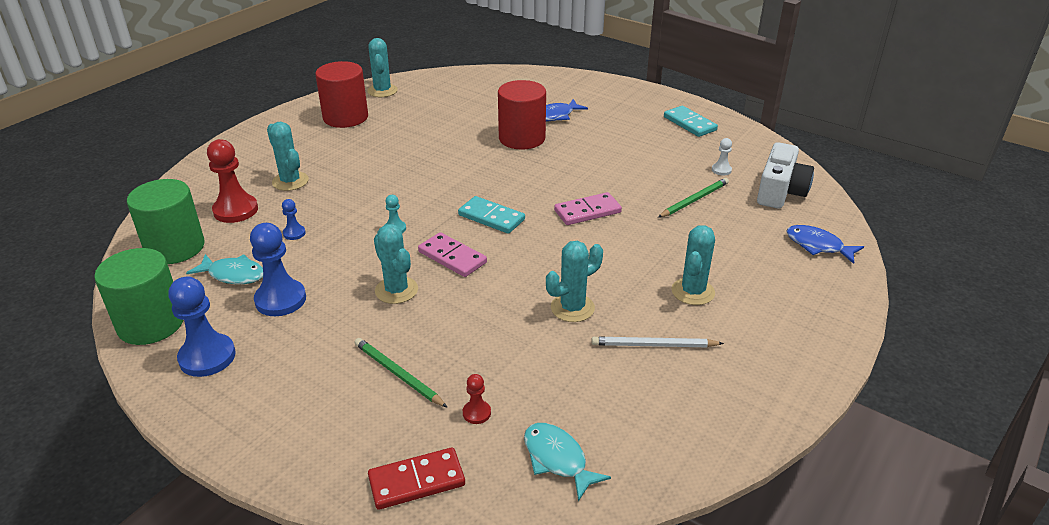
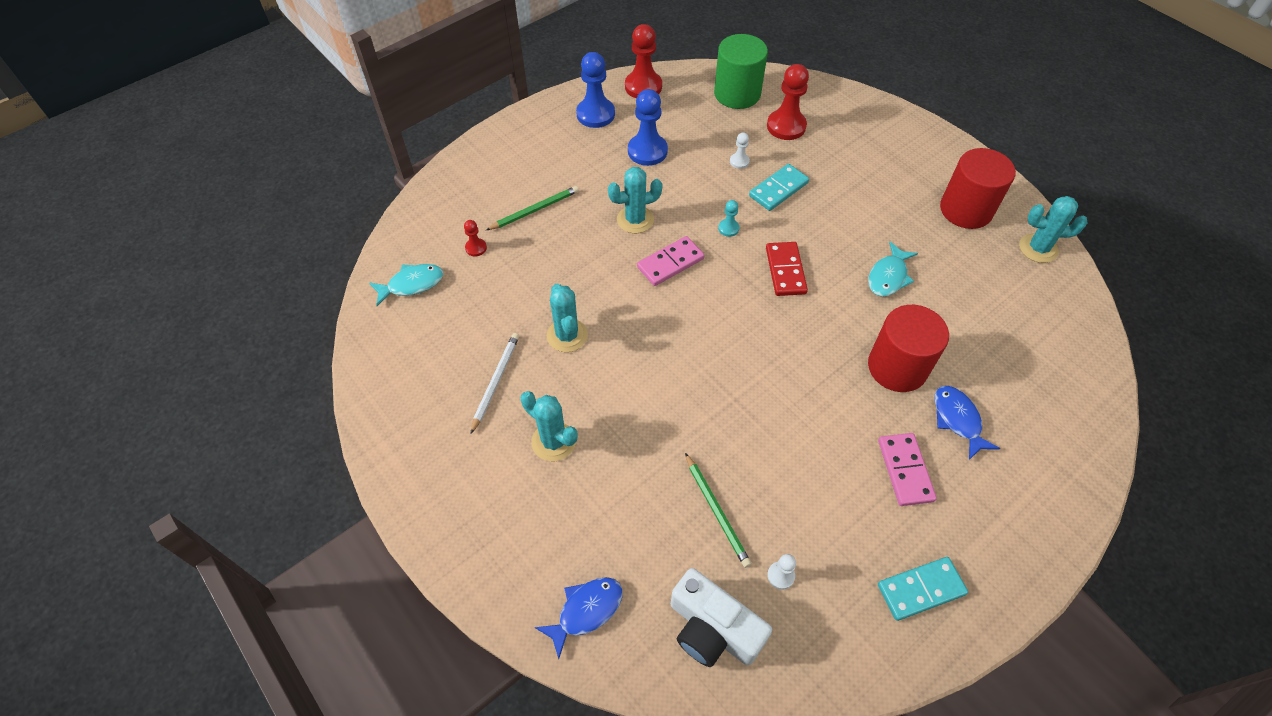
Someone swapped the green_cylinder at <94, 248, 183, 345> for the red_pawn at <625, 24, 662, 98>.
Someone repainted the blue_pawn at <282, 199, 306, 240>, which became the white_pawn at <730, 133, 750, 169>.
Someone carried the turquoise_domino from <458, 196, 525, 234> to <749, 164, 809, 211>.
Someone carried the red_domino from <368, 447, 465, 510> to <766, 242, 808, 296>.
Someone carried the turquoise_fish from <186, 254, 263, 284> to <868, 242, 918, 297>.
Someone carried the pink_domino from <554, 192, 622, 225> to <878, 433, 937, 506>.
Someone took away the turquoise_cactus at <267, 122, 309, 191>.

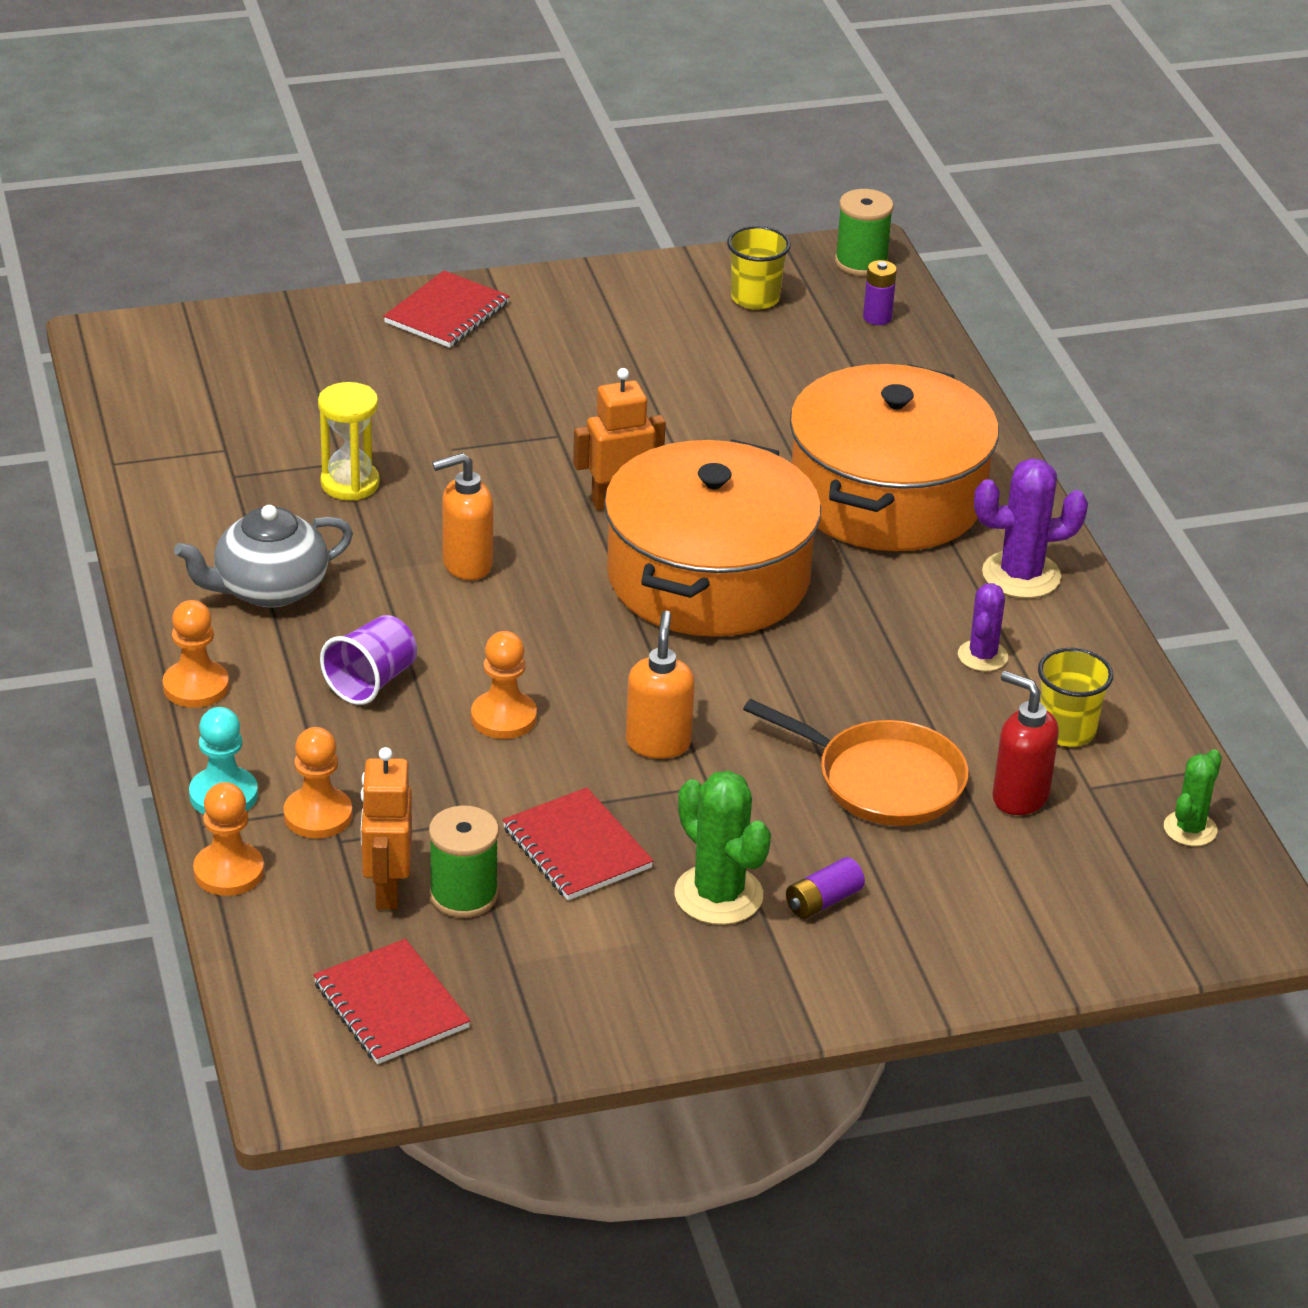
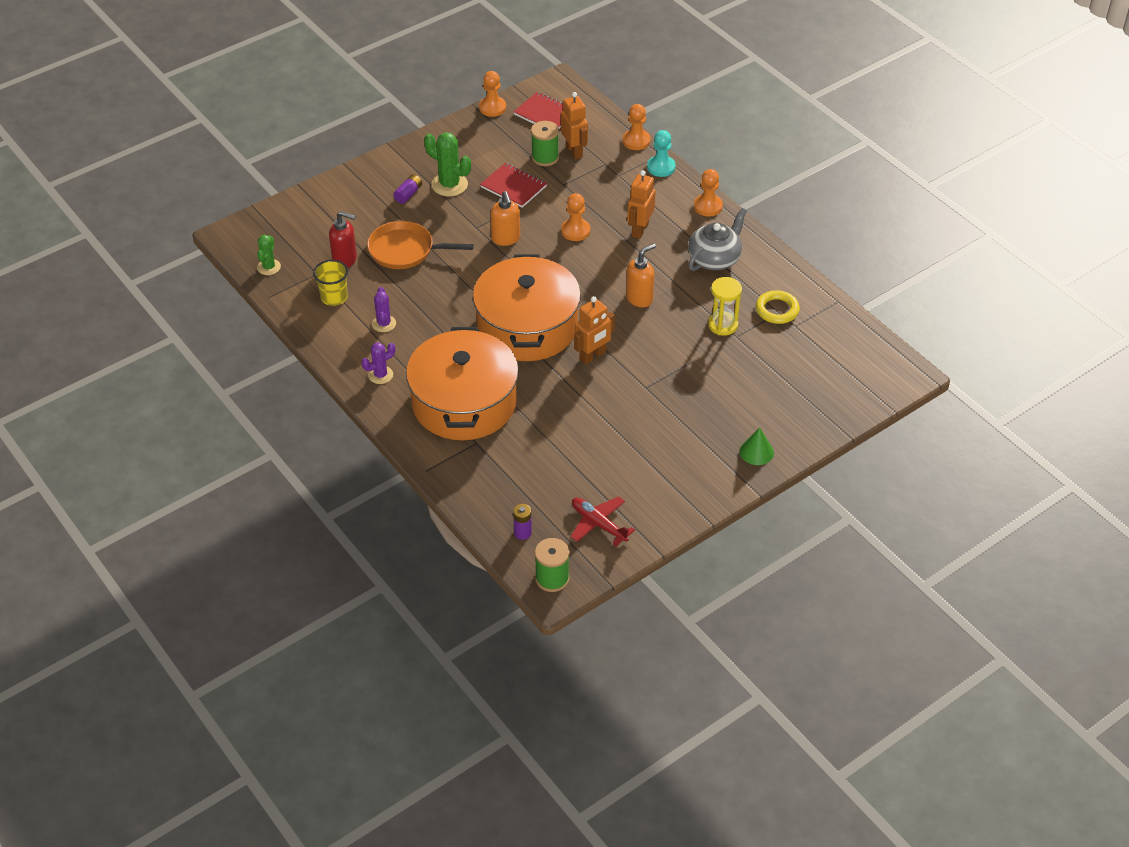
Someone scaled the purple_cactus at <974, 458, 1088, 598> by 0.62.
Someone carried the orange_pawn from <283, 727, 352, 839> to <479, 71, 506, 117>.
Someone swapped the yellow_cup at <727, 226, 791, 310> for the red_plane at <571, 496, 635, 546>.
Someone swapped the purple_cup at <320, 615, 417, 705> for the orange_robot at <627, 170, 656, 239>.
Someone swapped the red_notebook at <383, 271, 509, 348> for the green_cone at <740, 428, 774, 465>.
Someone put down the yellow_ring at <756, 290, 800, 324>.

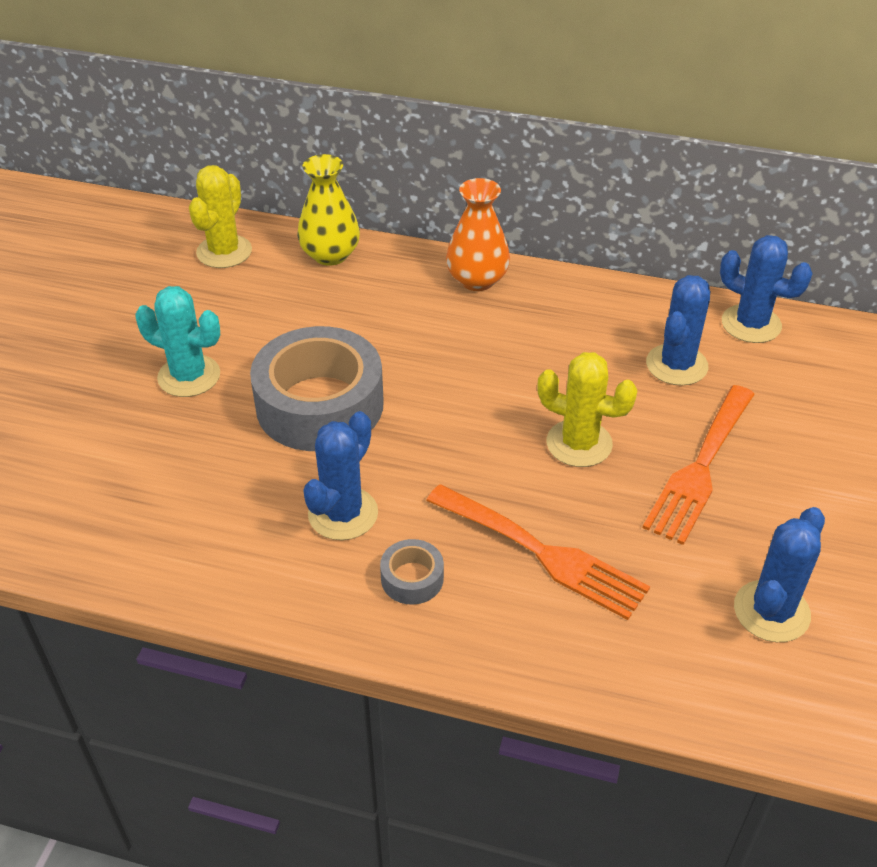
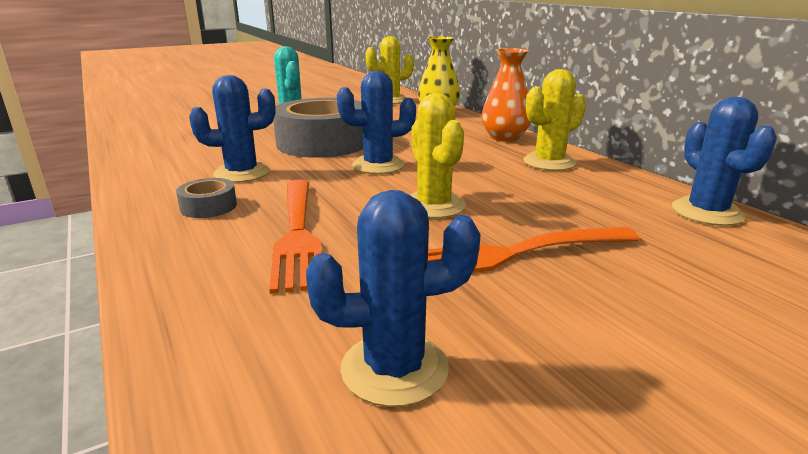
Someone carried the blue_cactus from <646, 275, 710, 386> to <337, 71, 416, 174>.
Someone put down the yellow_cactus at <523, 69, 586, 171>.

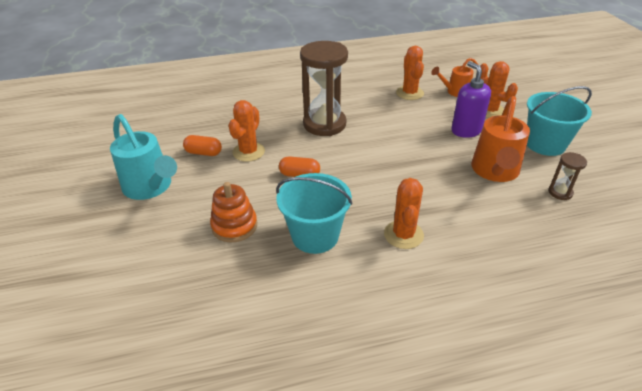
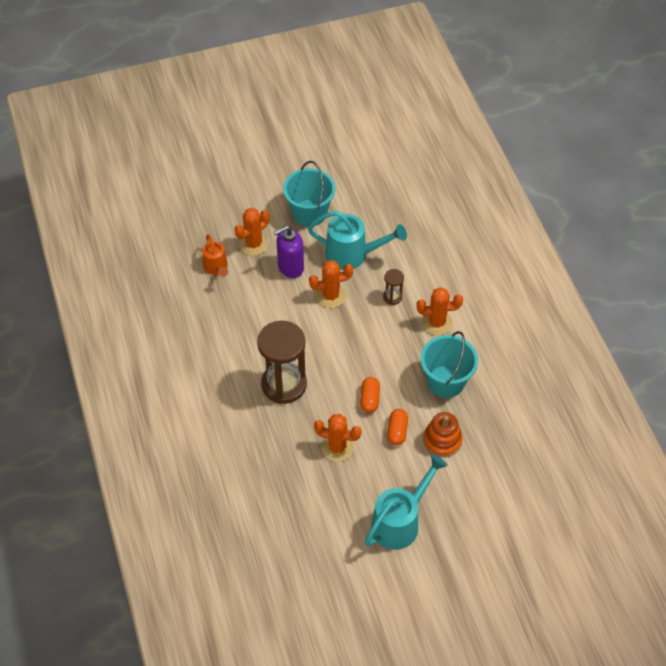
Someone repainted the orange_watering_can at <471, 96, 530, 182>, which became the turquoise_watering_can at <308, 211, 407, 270>.
Someone carried the orange_cactus from <396, 46, 424, 100> to <309, 260, 353, 308>.
Someone carried the brown_hourglass from <548, 152, 587, 200> to <383, 269, 404, 305>.
Someone carried the orange_capsule from <183, 135, 222, 156> to <387, 409, 408, 445>.

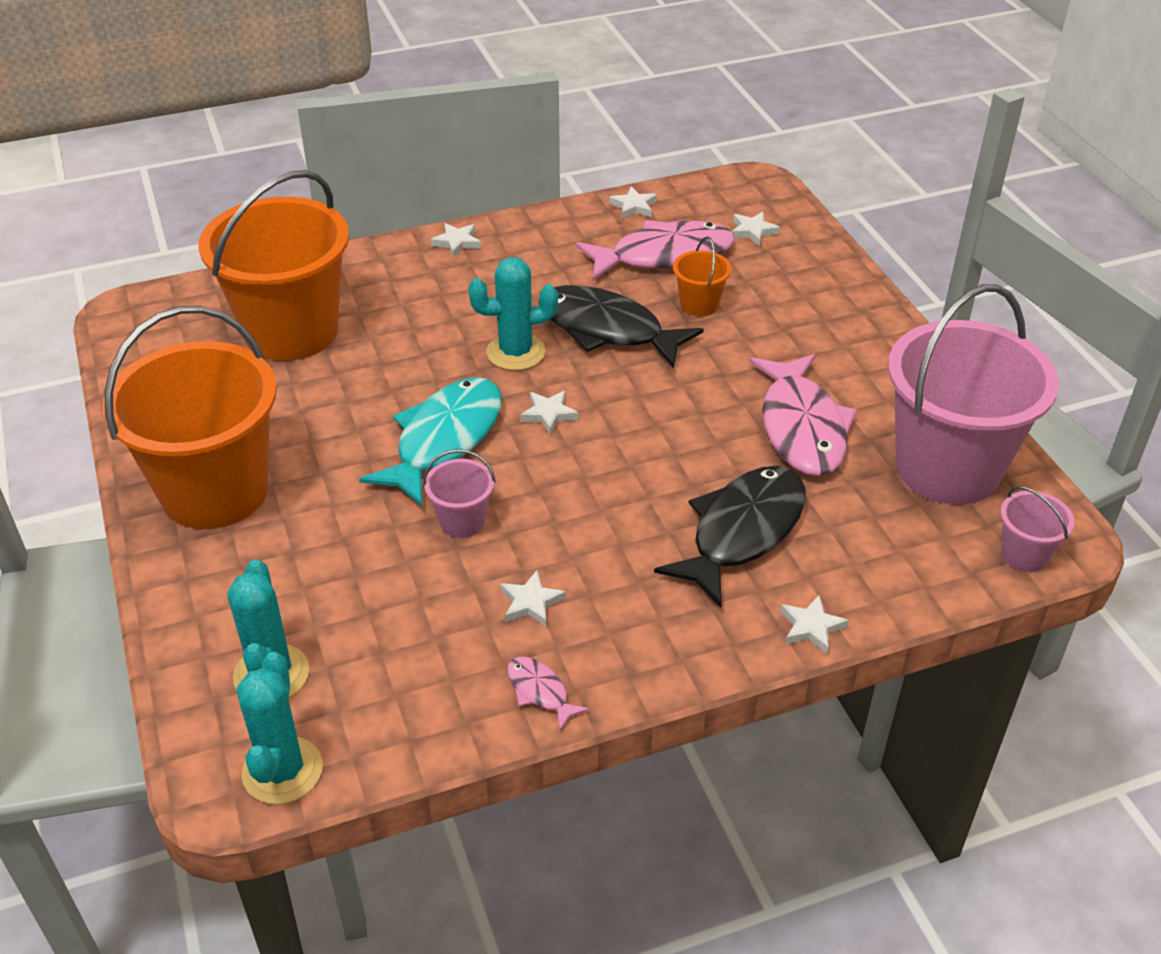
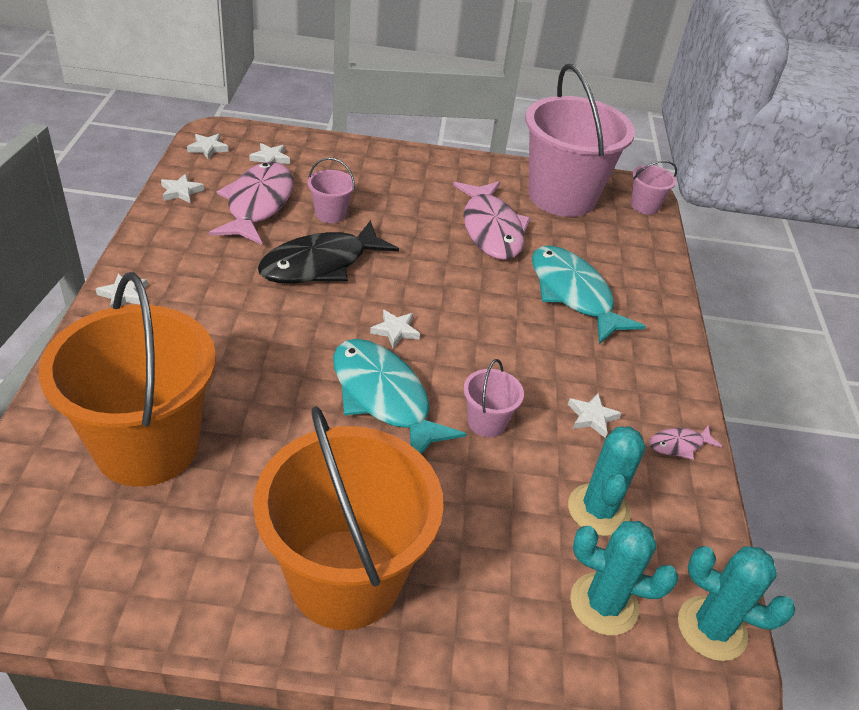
Someone carried the white_star from <780, 595, 849, 654> to <187, 133, 229, 160>.
Someone repainted the orange_bucket at <673, 236, 731, 316>, which became the pink_bucket at <307, 157, 355, 223>.
Someone rotated the pink_fish at <749, 354, 857, 476> by 60 degrees clockwise.
Someone repainted the black_fish at <654, 466, 806, 608>, which became the turquoise_fish at <532, 246, 646, 344>.
Someone carried the turquoise_cactus from <468, 257, 558, 371> to <568, 426, 646, 536>.

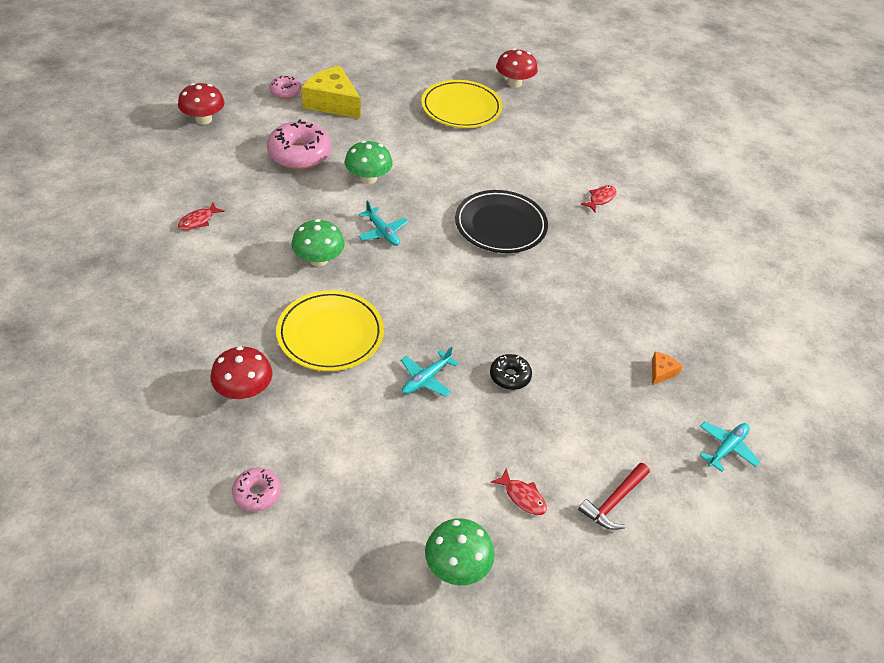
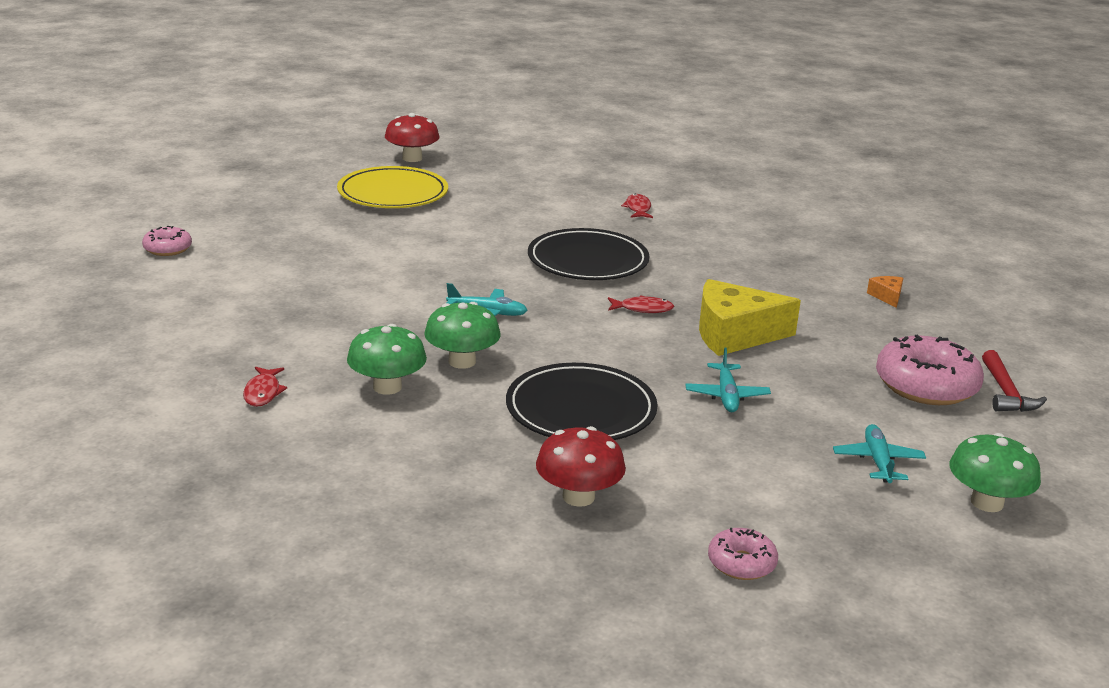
Someone carried the green_mushroom from <345, 140, 393, 184> to <347, 324, 427, 395>.
Someone repainted the yellow_plate at <276, 290, 384, 371>, which became the black_plate at <506, 363, 658, 440>.
Someone carried the red_fish from <491, 468, 547, 515> to <608, 295, 674, 313>.
Someone carried the yellow_cheese from <302, 65, 360, 119> to <699, 279, 801, 356>.
Someone carried the turquoise_plane from <700, 422, 760, 472> to <833, 424, 926, 483>.
Someone carried the pink_donut from <267, 119, 332, 169> to <876, 335, 984, 405>.
Someone took away the red_mushroom at <178, 83, 225, 124>.
Someone took away the black_donut at <490, 354, 532, 390>.

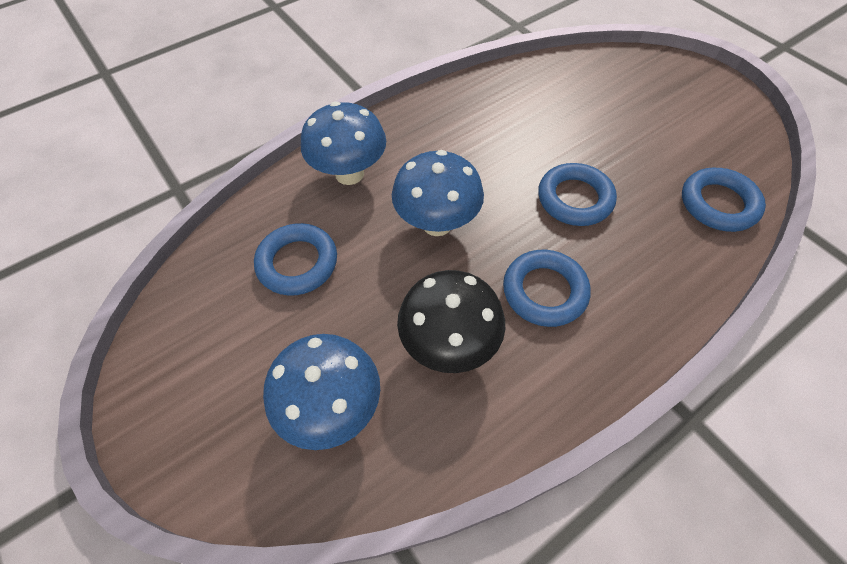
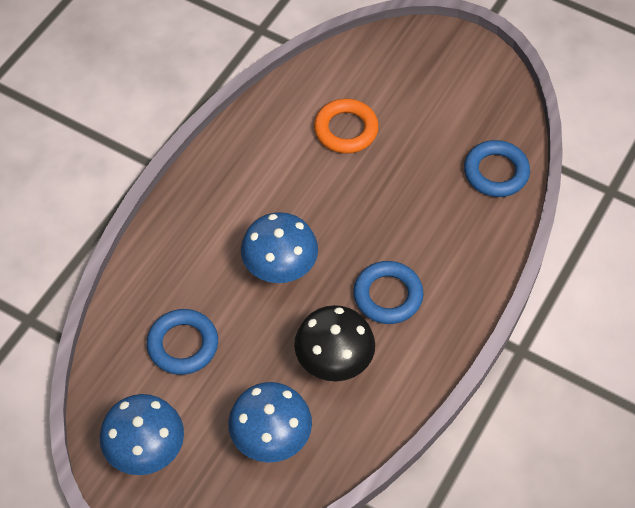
Someone carried the blue_mushroom from <301, 102, 386, 185> to <100, 394, 184, 475>.
Someone put down the orange_ring at <314, 99, 379, 154>.
Someone took away the blue_ring at <538, 163, 617, 226>.

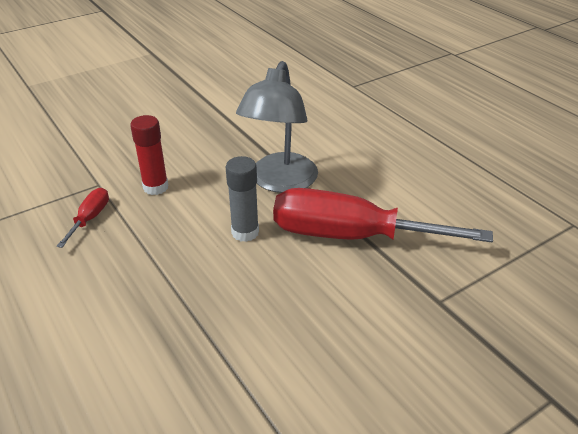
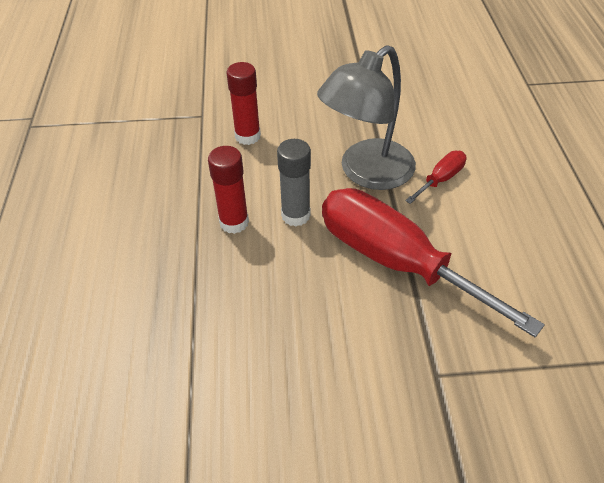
Someone put down the red_glue_stick at <208, 146, 249, 234>.
Someone carried the red_screwdriver from <56, 188, 109, 248> to <405, 151, 467, 204>.

